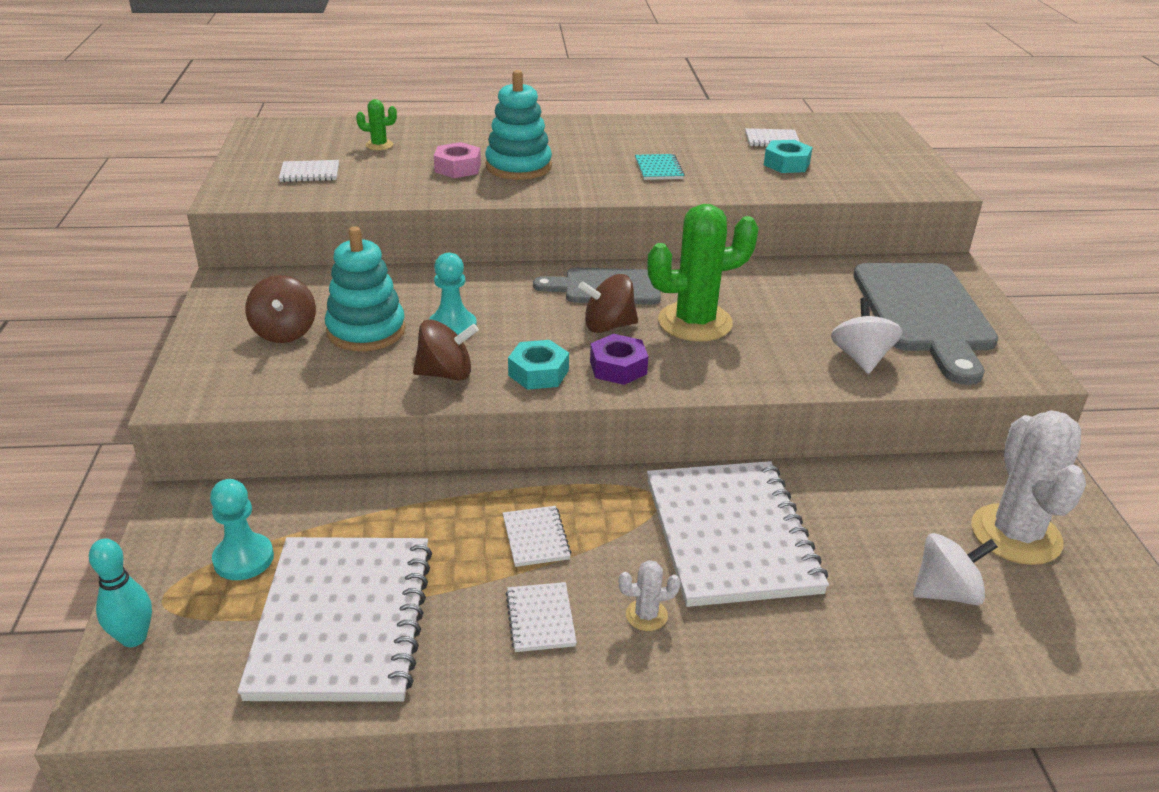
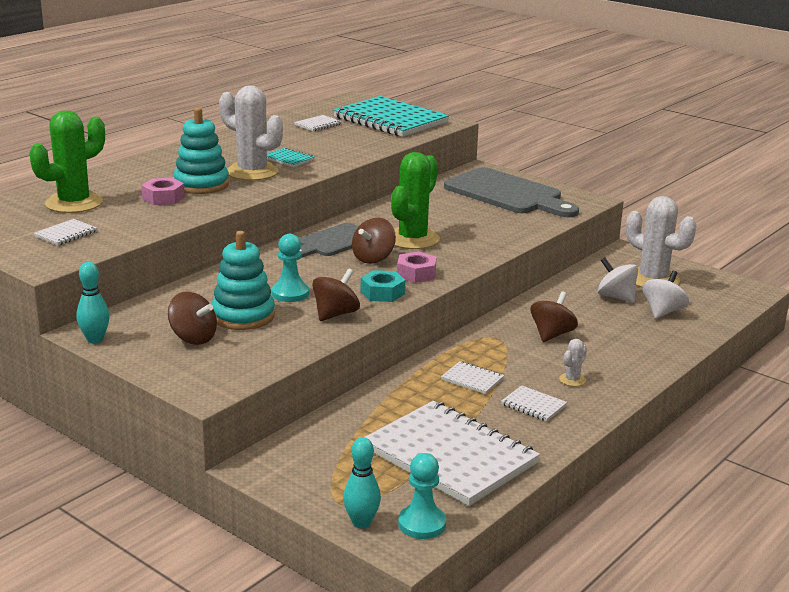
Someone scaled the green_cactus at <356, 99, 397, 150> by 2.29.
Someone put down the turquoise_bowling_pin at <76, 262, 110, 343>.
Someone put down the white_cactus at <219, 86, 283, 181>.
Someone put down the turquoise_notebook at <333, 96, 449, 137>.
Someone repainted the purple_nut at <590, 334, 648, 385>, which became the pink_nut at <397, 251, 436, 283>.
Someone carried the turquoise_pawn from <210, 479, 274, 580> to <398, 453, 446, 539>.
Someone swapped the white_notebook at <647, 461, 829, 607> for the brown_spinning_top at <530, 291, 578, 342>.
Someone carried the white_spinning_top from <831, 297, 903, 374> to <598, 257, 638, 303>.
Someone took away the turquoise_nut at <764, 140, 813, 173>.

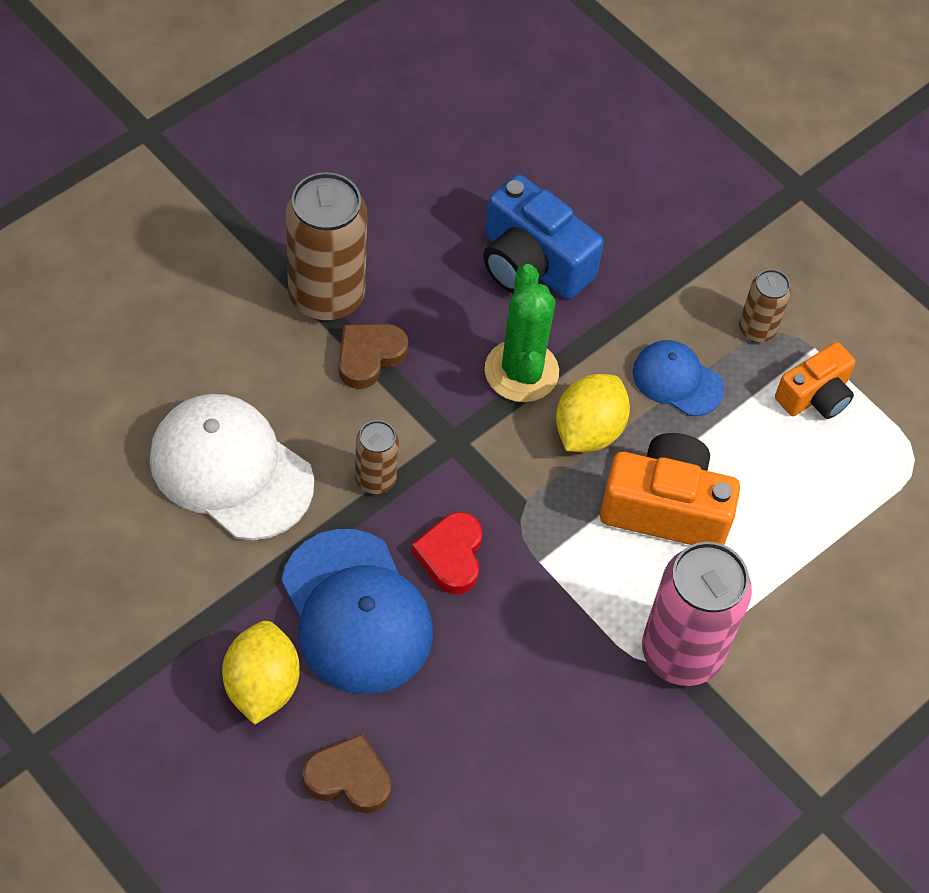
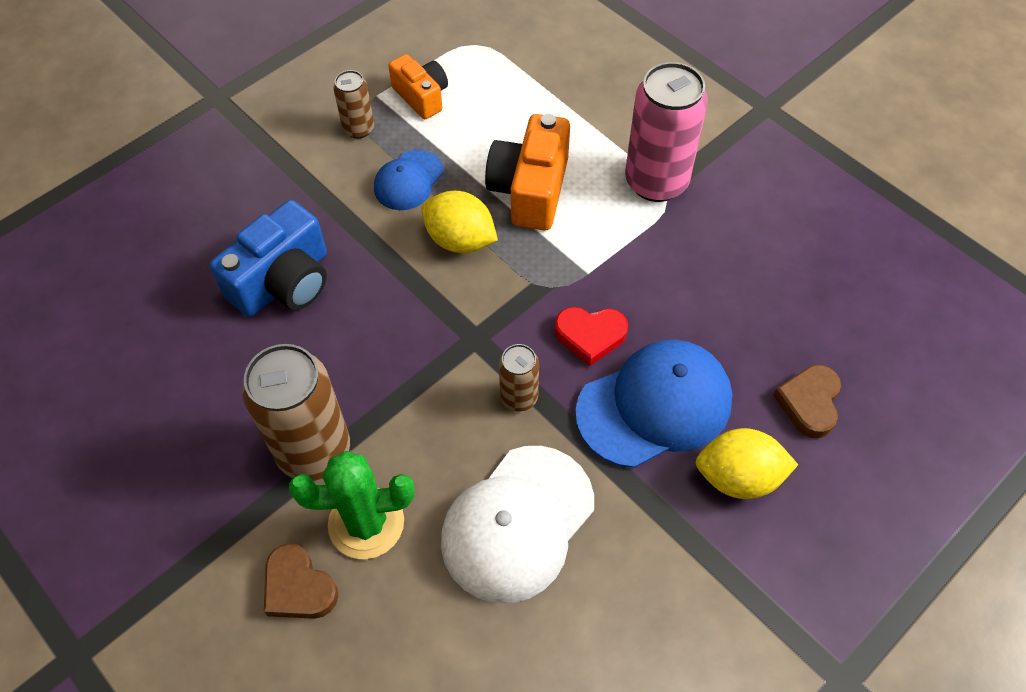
Someone carried the brown_heart from <339, 324, 408, 389> to <264, 543, 338, 619>.
Someone carried the green_cactus from <485, 264, 559, 402> to <289, 451, 414, 559>.

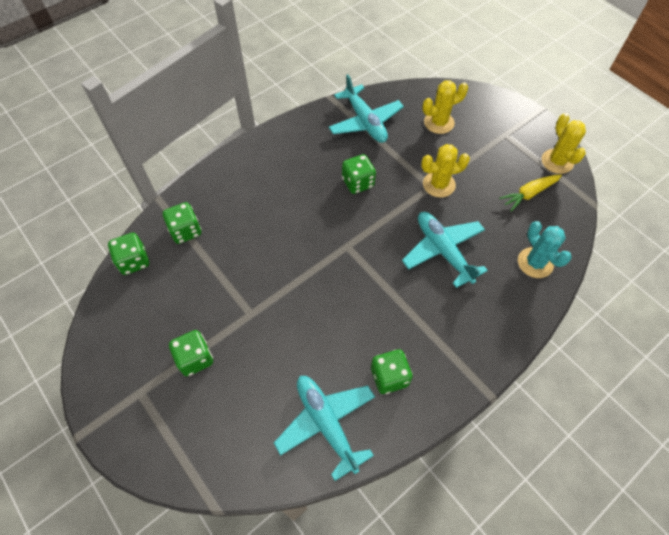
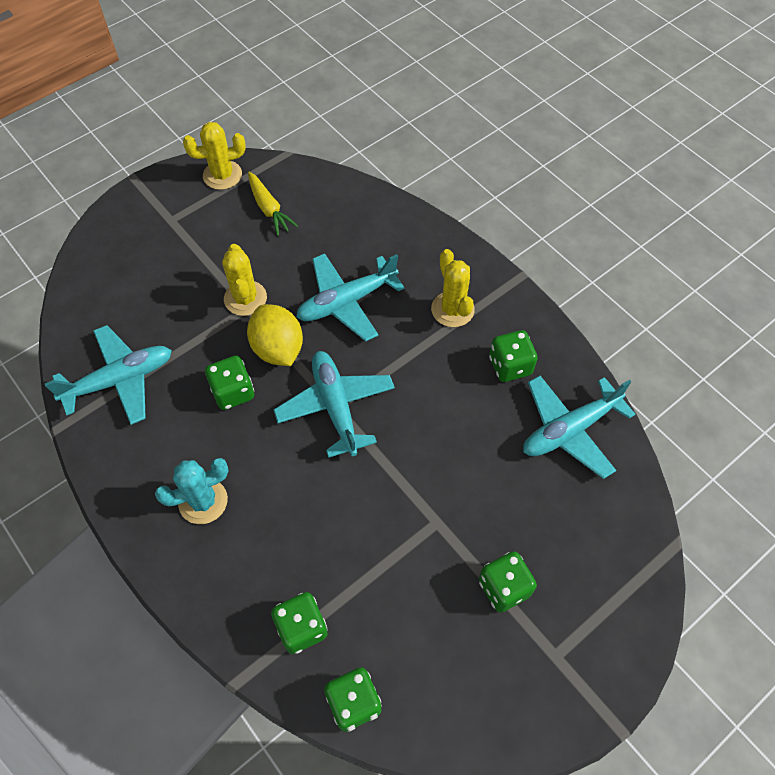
Someone carried the turquoise_cactus from <518, 221, 572, 278> to <155, 458, 229, 524>.
Someone put down the yellow_lemon at <247, 304, 303, 366>.
Someone put down the turquoise_plane at <274, 351, 395, 458>.
Someone carried the yellow_cactus from <422, 80, 468, 134> to <431, 249, 475, 327>.

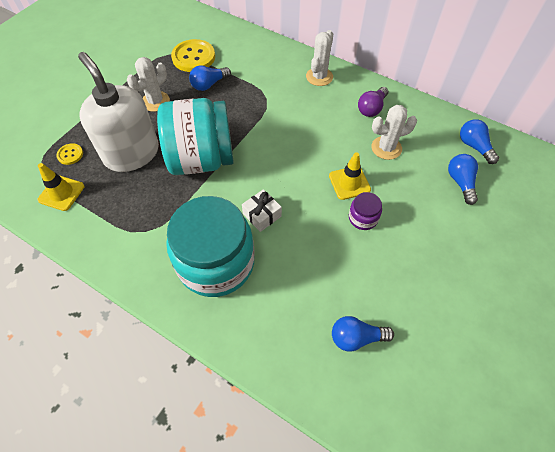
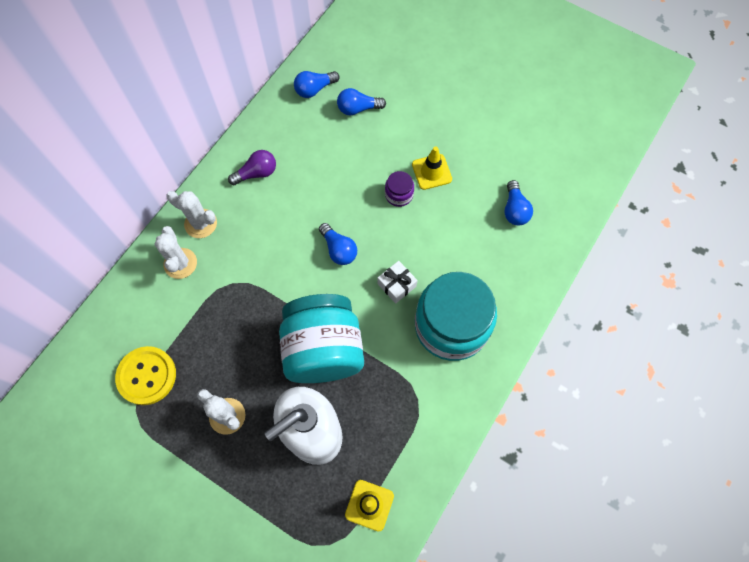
Someone carried the white_cactus from <371, 105, 417, 160> to <155, 226, 197, 279>.
Someone rotated the purple_light_bulb at <358, 87, 388, 117> by 60 degrees counterclockwise.
Someone carried the blue_light_bulb from <189, 66, 231, 91> to <319, 223, 357, 265>.
Someone carried the yellow_traffic_cone from <329, 152, 371, 200> to <412, 147, 452, 190>.
Someone took away the yellow_button at <56, 143, 83, 165>.

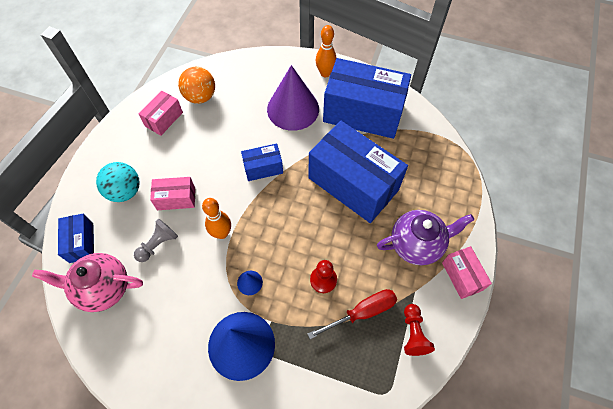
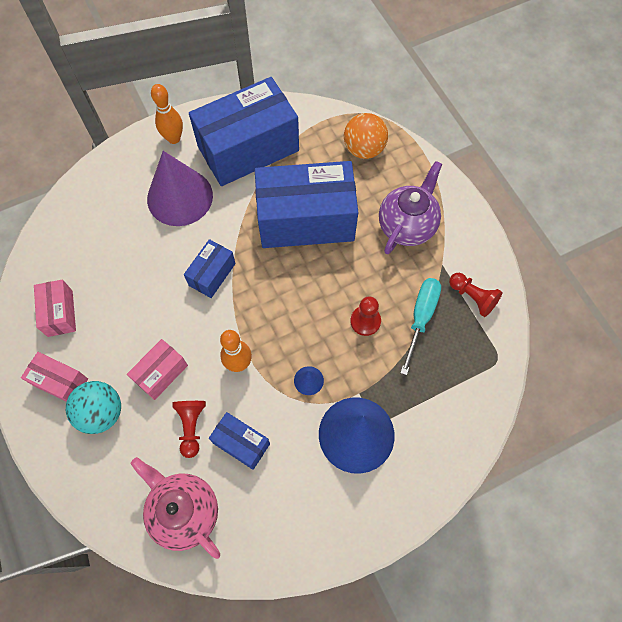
Someone carried the pink_box from <442, 246, 492, 299> to <21, 352, 88, 402>.
Someone rotated the pink_teapot at <32, 253, 143, 312> by 90 degrees clockwise.
Someone repainted the grey_pawn at <134, 219, 178, 262>, which became the red_pawn at <173, 401, 206, 458>.
Someone carried the blue_box from <58, 214, 94, 263> to <209, 412, 270, 470>.
Someone carried the orange_ball from <178, 67, 215, 104> to <344, 113, 388, 159>.
Someone repainted the red_screwdriver at <307, 289, 397, 339>, which became the turquoise_screwdriver at <400, 278, 441, 375>.

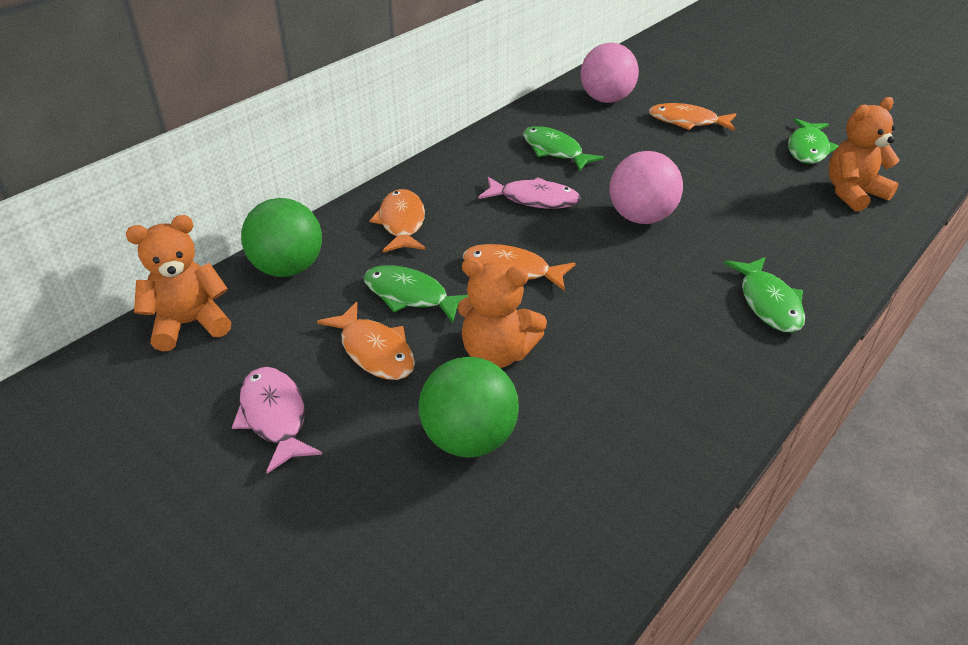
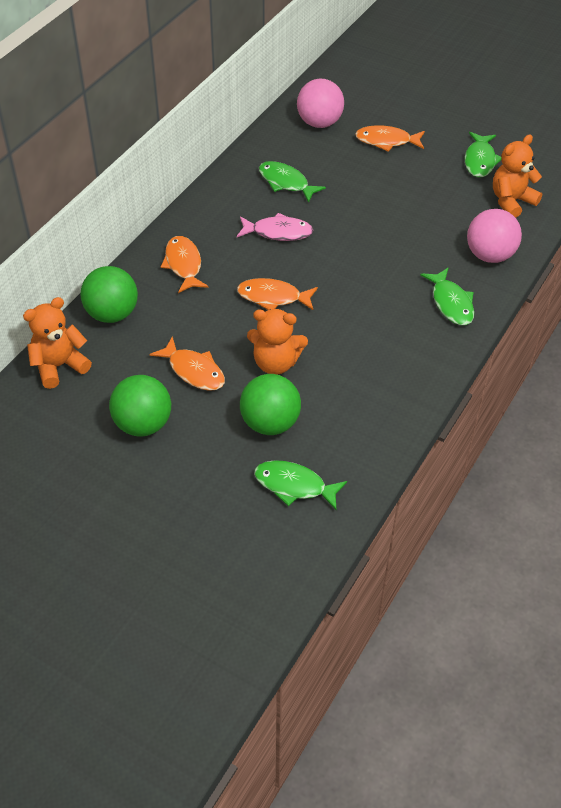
Someone swapped the pink_fish at <232, 367, 322, 474> for the green_ball at <109, 375, 171, 437>.
Someone carried the green_fish from <364, 265, 468, 323> to <254, 460, 347, 510>.
Someone carried the pink_ball from <610, 151, 683, 224> to <467, 209, 522, 263>.

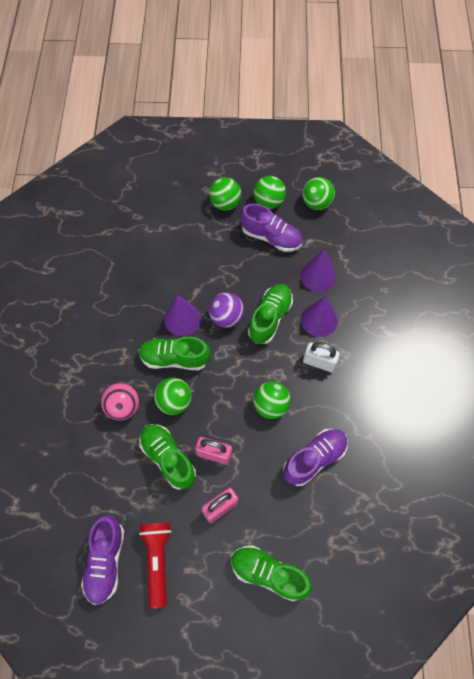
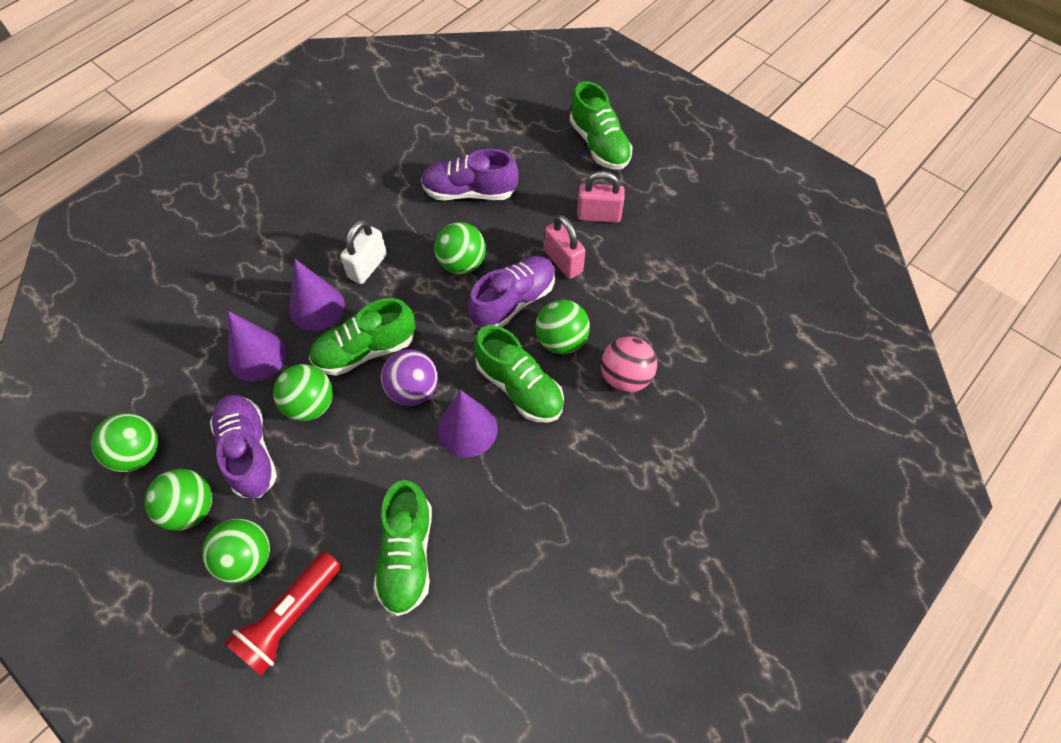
Someone carried the red_flashlight from <139, 523, 172, 608> to <224, 551, 341, 676>.
Someone put down the green_ball at <273, 364, 333, 421>.
Someone rotated the white_padlock at <303, 342, 340, 372> by 60 degrees clockwise.
Someone carried the green_shoe from <139, 424, 196, 490> to <374, 480, 432, 616>.
Someone carried the purple_shoe from <81, 515, 124, 605> to <468, 256, 555, 328>.

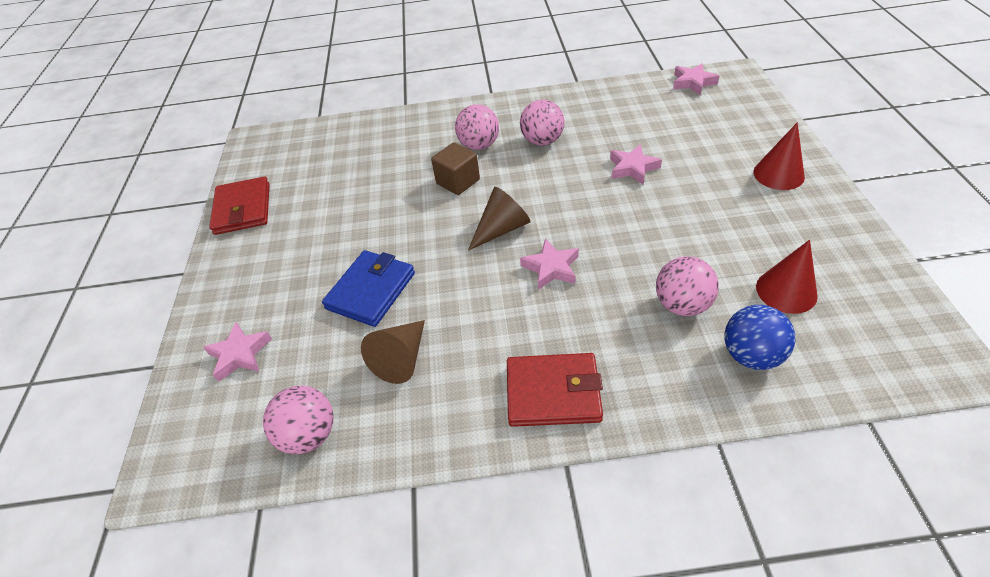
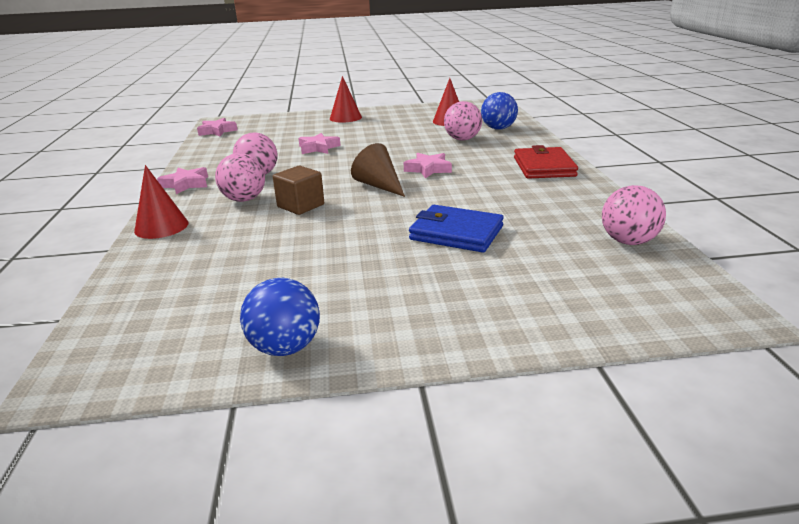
Someone put down the red_cone at <134, 165, 188, 239>.
Someone carried the pink_star from <203, 322, 272, 382> to <157, 167, 208, 194>.
Someone swapped the red_wallet at <209, 177, 270, 235> for the blue_ball at <240, 278, 320, 356>.
Someone took away the brown_cone at <361, 320, 425, 384>.

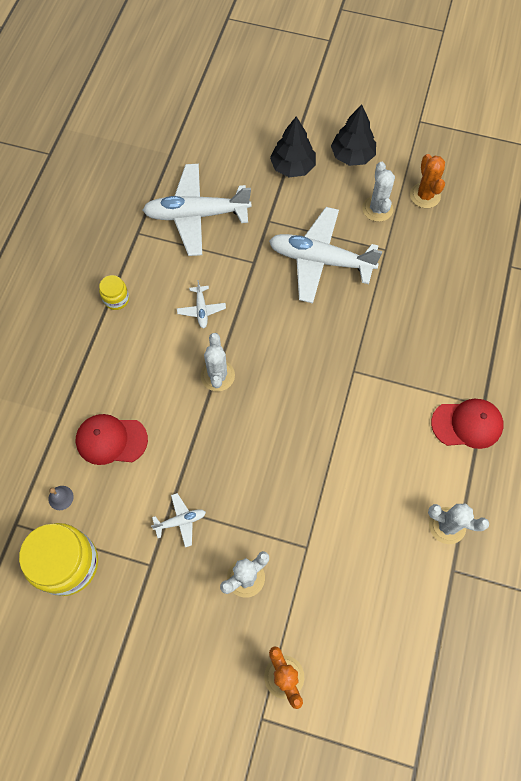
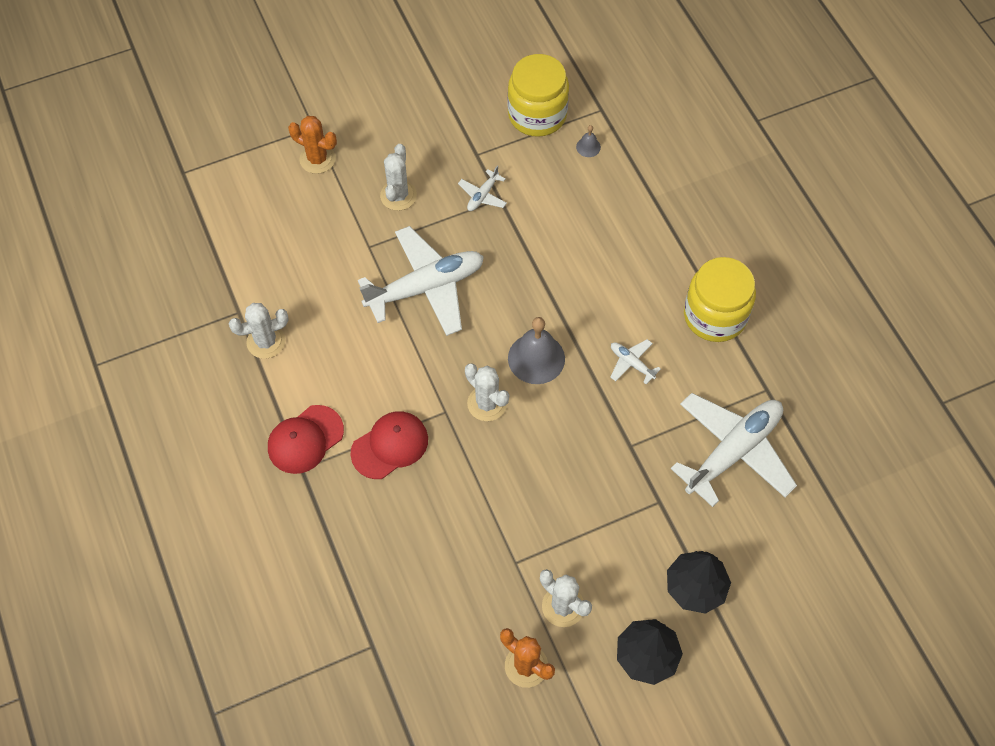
Someone carried the red_cap from <76, 414, 148, 465> to <350, 411, 428, 479>.
Someone carried the white_plane from <269, 207, 382, 303> to <358, 226, 484, 336>.
Someone carried the white_cactus from <201, 333, 235, 391> to <465, 363, 509, 421>.
Someone put down the grey_bell at <508, 317, 565, 384>.
Someone scaled the yellow_jar at <99, 275, 129, 310> by 2.08.

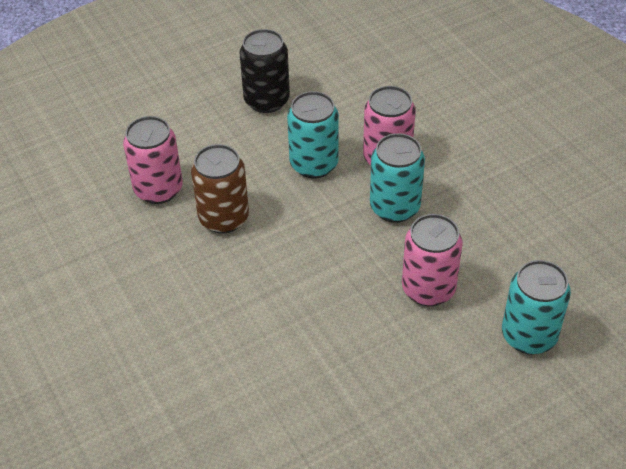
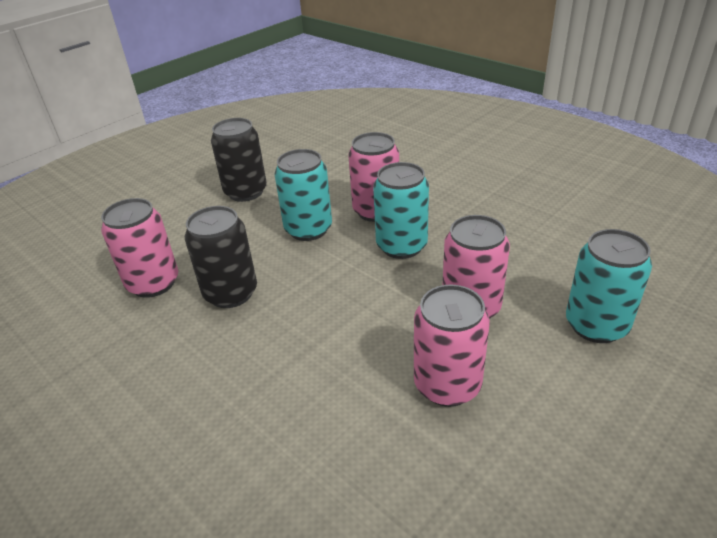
Someone repainted the brown_can at <191, 144, 249, 233>, which became the black_can at <185, 206, 257, 308>.
Someone put down the pink_can at <414, 285, 490, 407>.

